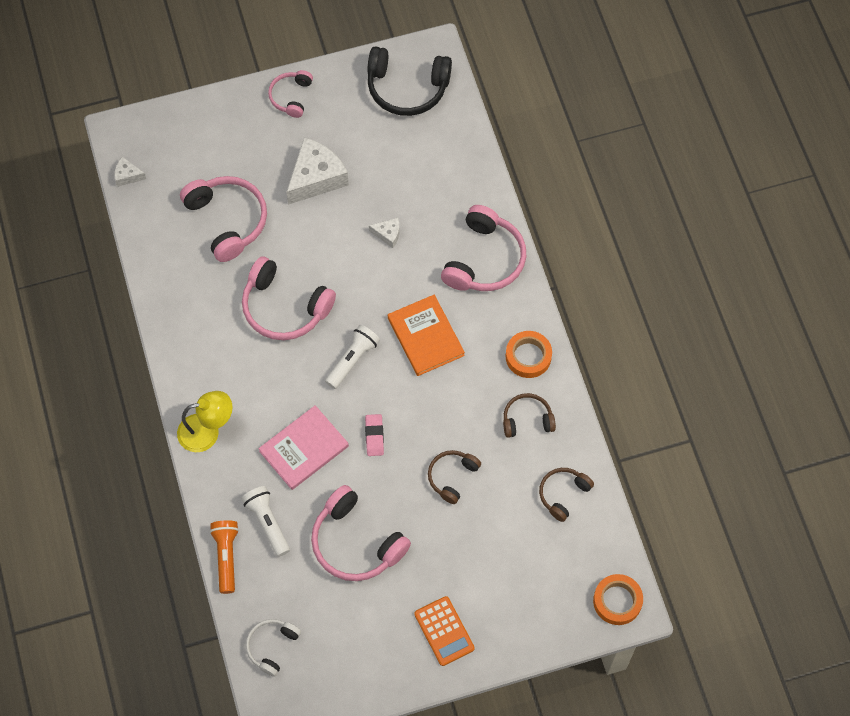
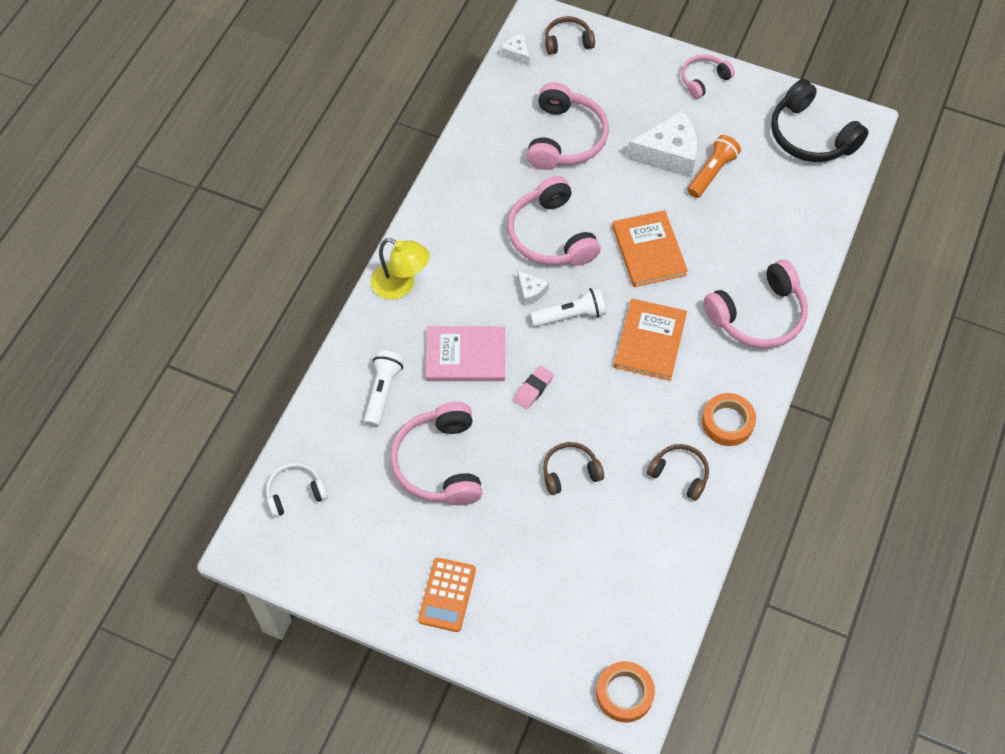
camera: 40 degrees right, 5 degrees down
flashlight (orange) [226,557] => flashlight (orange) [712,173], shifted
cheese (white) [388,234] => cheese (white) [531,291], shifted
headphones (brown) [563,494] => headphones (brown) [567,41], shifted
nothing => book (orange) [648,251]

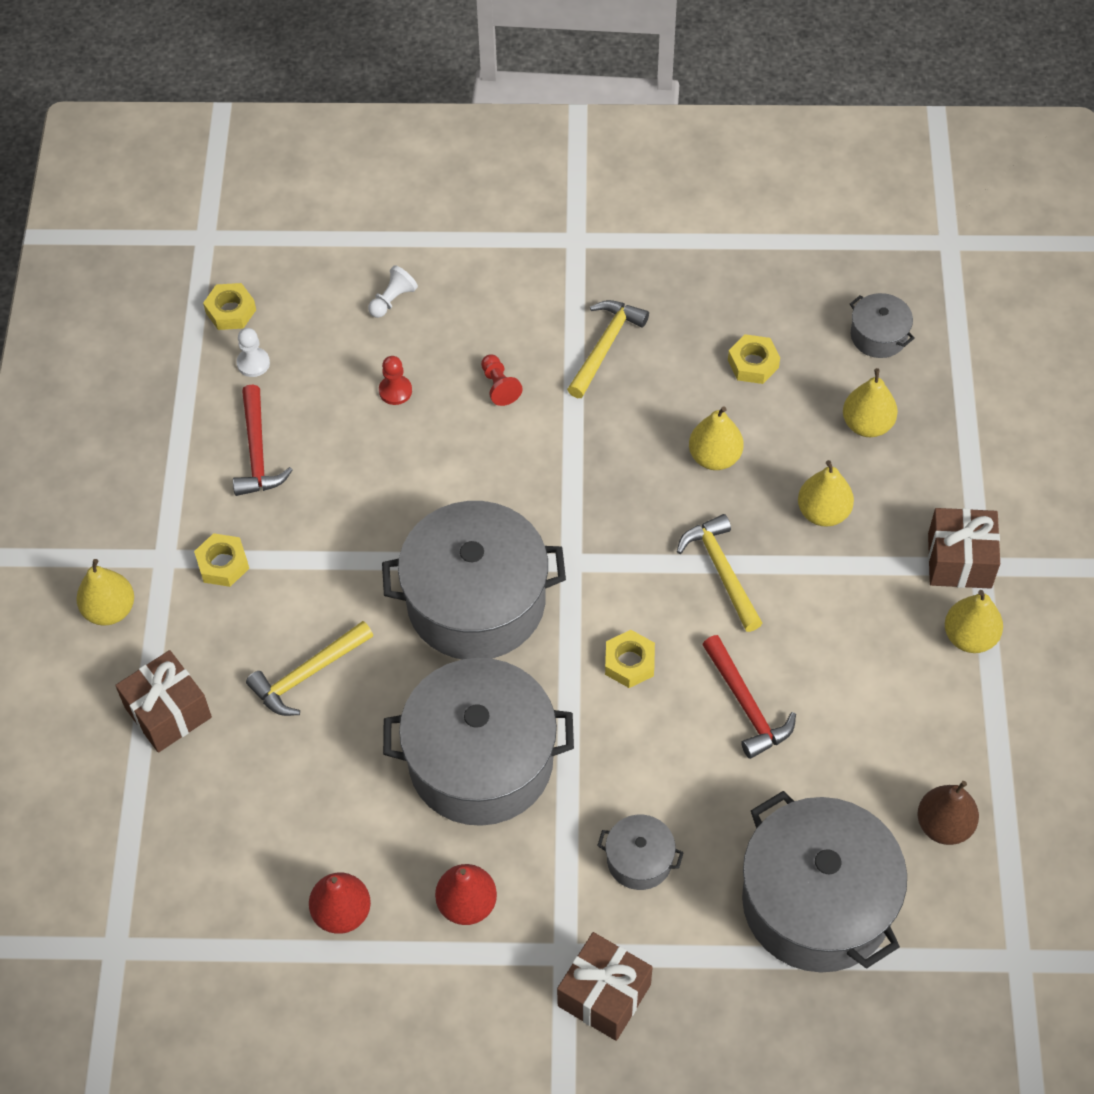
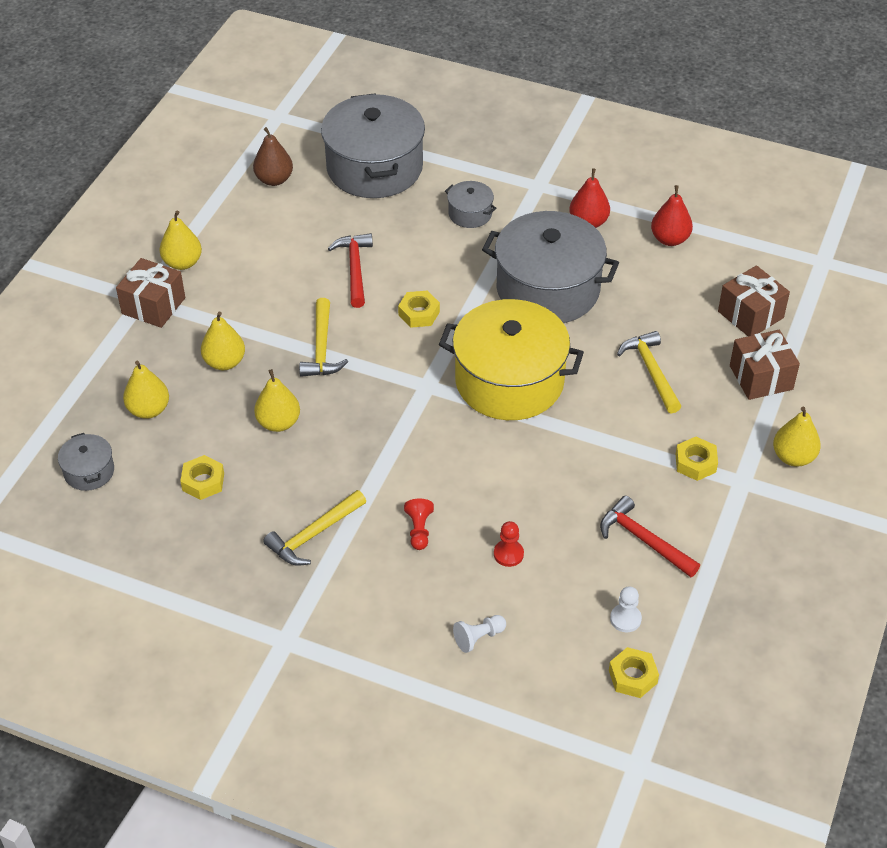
camera: 160 degrees left, 10 degrees down
hammer (red) [257,452] => hammer (red) [643,540], 60 degrees counterclockwise
hammer (yellow) [308,674] => hammer (yellow) [651,371], 90 degrees counterclockwise
pot (grey) [476,601] => pot (yellow) [509,381]
gift (brown) [604,995] => gift (brown) [750,315], shifted

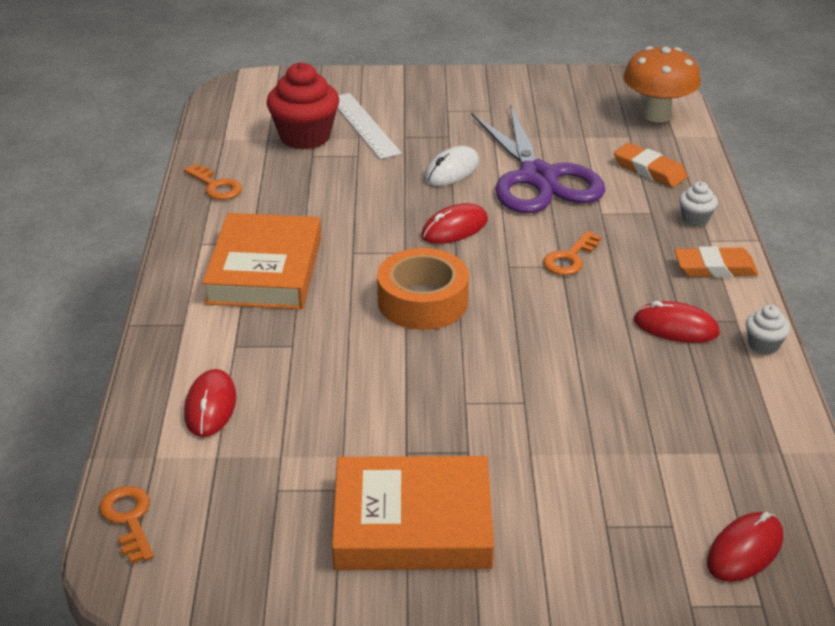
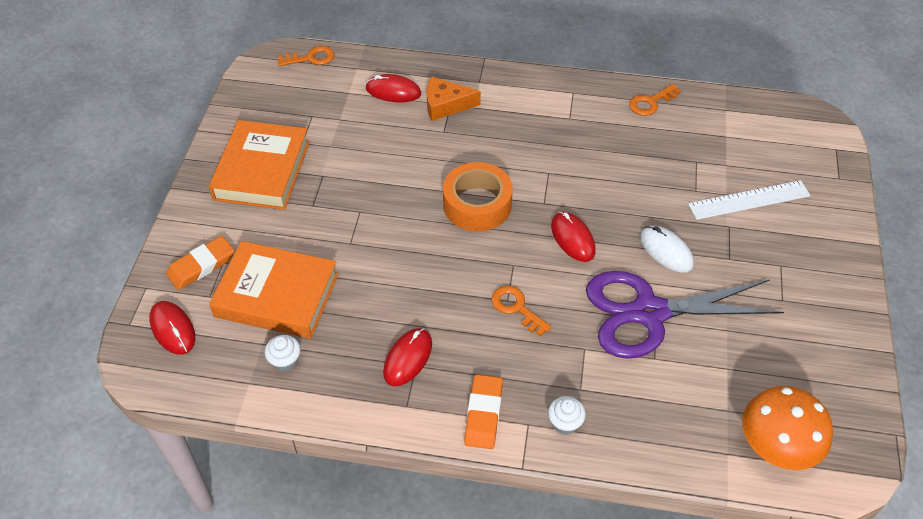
camera: 100 degrees right, 15 degrees up
book (orange) [264,270] => book (orange) [277,295], shifted
cupcake (red) [305,137] => nothing
eraser (orange) [649,170] => eraser (orange) [201,265], shifted
cupcake (white) [763,345] => cupcake (white) [285,361], shifted
nothing => cheese (orange) [446,105]

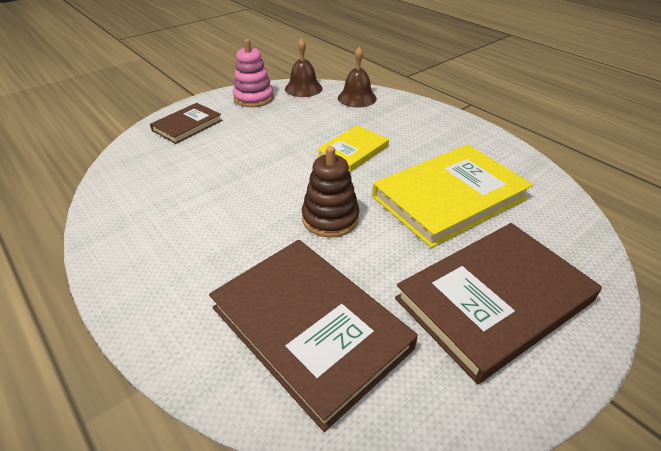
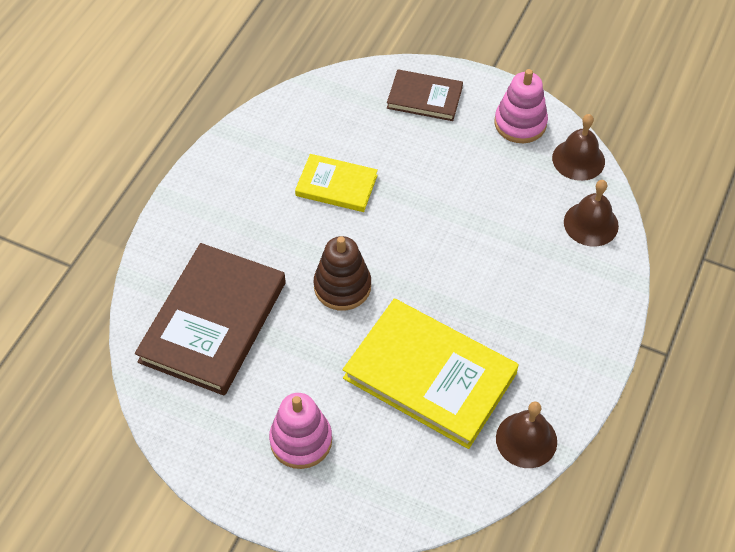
camera: 65 degrees right, 15 degrees up
book (yellow) [353,151] => book (yellow) [336,185], shifted
book (brown) [493,300] => stacking toy (pink) [301,440]
nothing => bell (brown) [526,439]

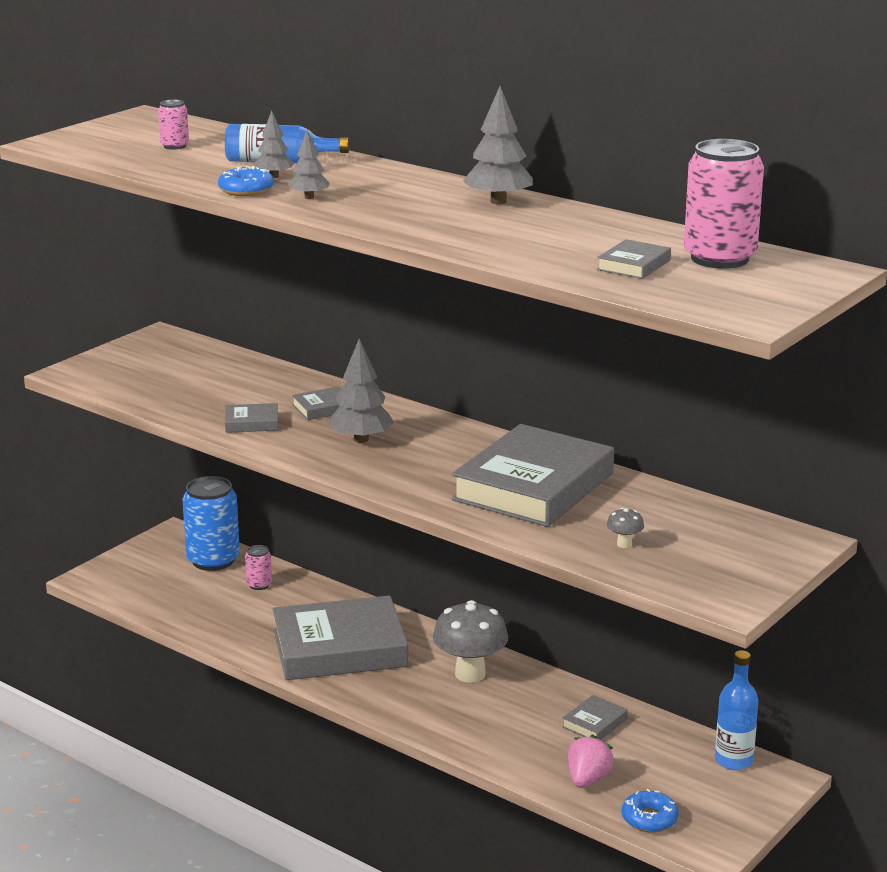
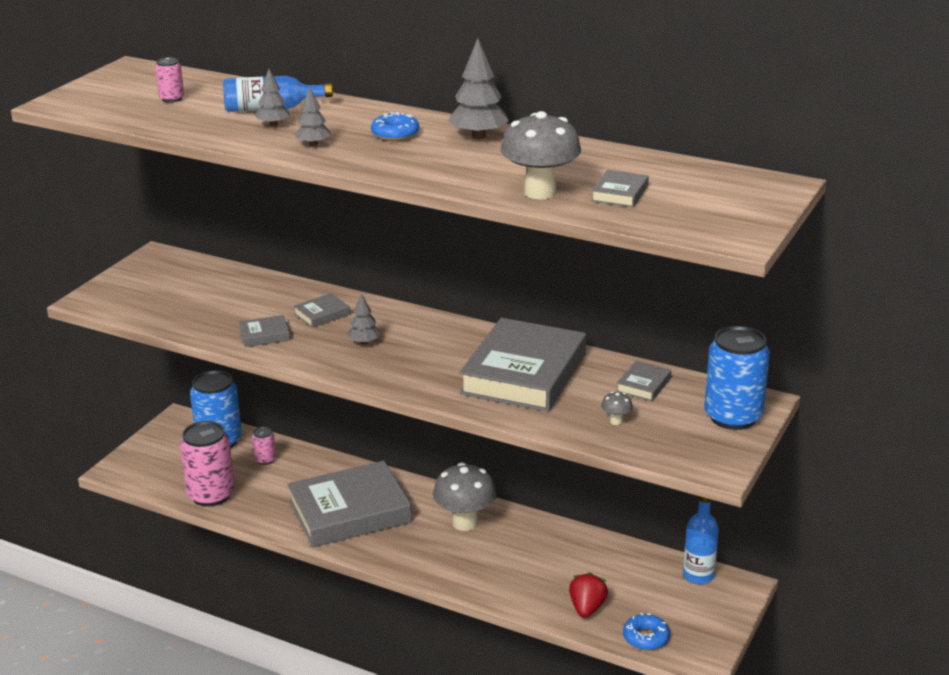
camera: 10 degrees left, 5 degrees up
donut (blue) [246,190] => donut (blue) [395,134], shifted
tree (grey) [361,439] => tree (grey) [364,342], x0.60
book (grey) [594,723] => book (grey) [643,385], shifted
strawberry (pink) [587,779] => strawberry (red) [587,608]
can (pink) [719,258] => can (pink) [211,495], shifted
nothing => mushroom (grey) [540,192]
nothing => can (blue) [733,417]

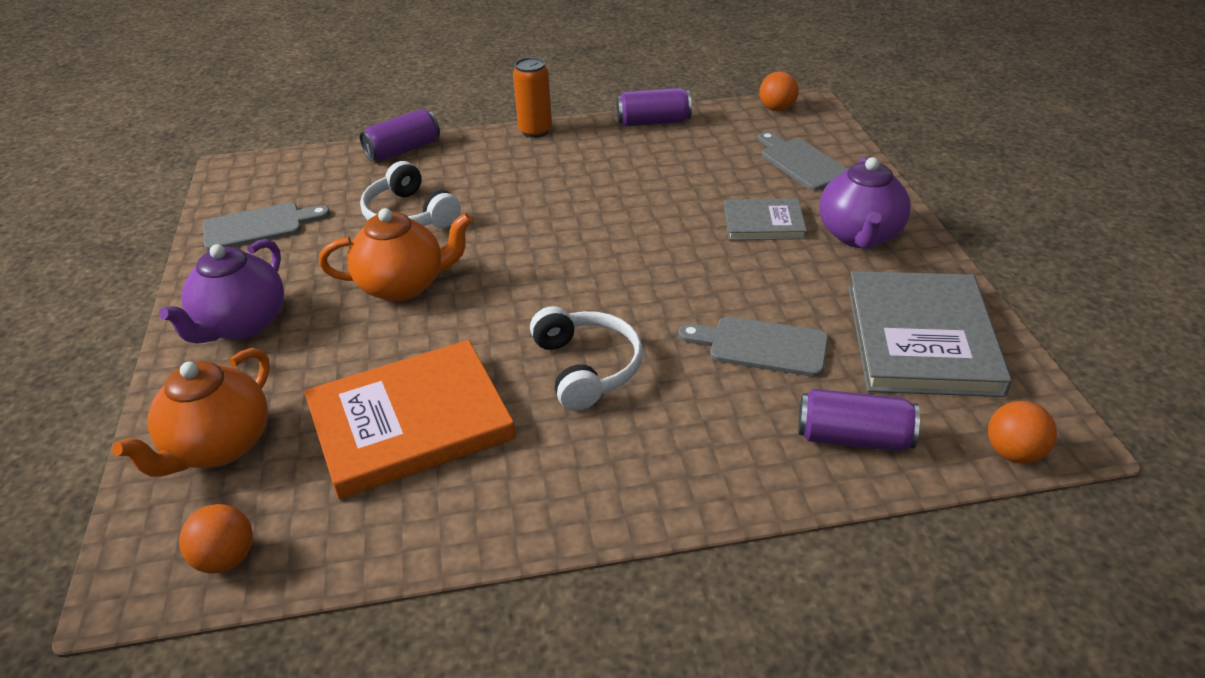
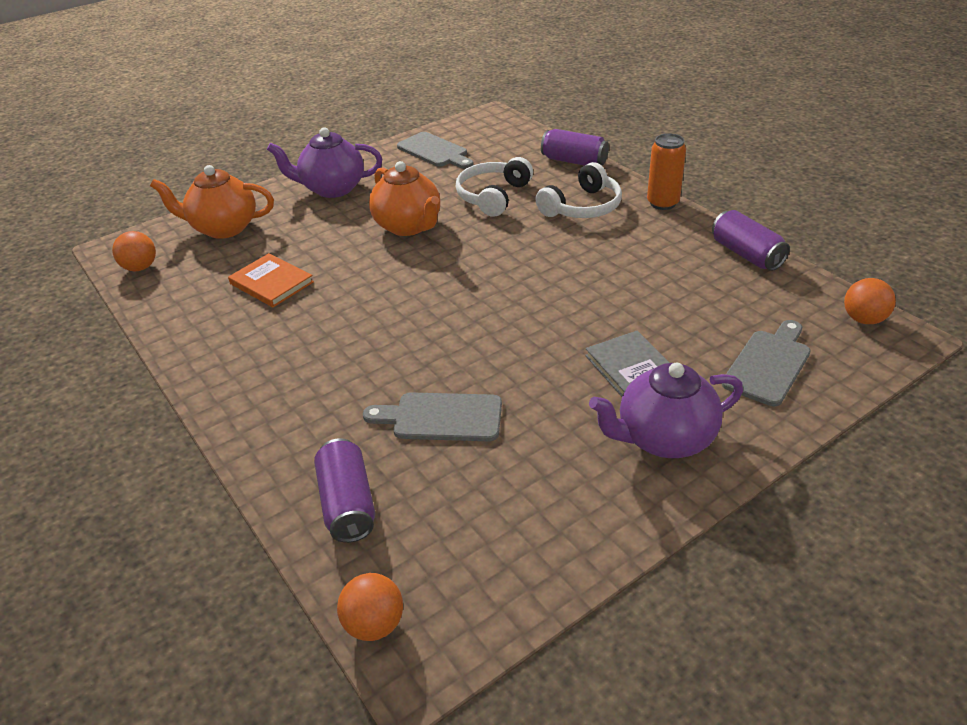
camera: 65 degrees right, 0 degrees up
book (orange) [410,422] => book (orange) [271,283], x0.54
headphones (white) [587,367] => headphones (white) [582,207], shifted
cutting board (grey) [761,346] => cutting board (grey) [441,417], 75 degrees counterclockwise
book (grey) [921,338] => nothing

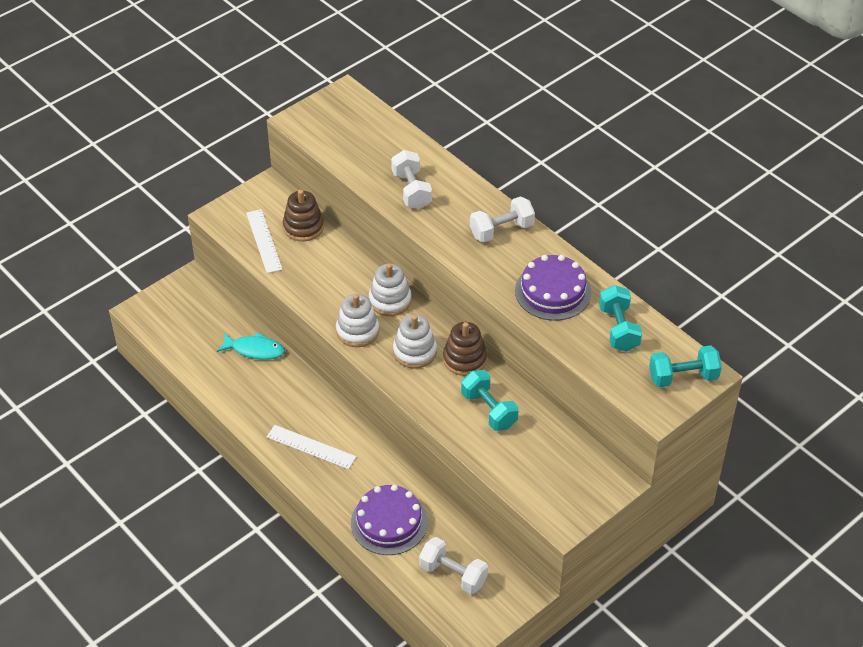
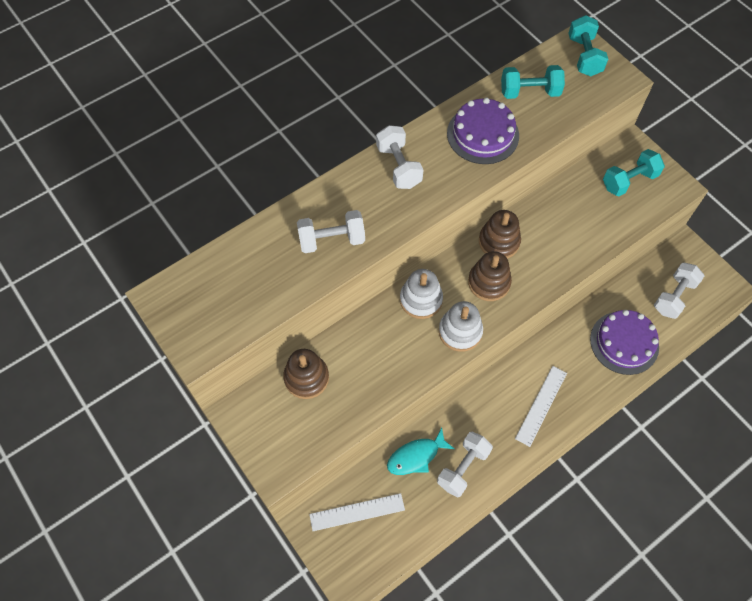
camera: 85 degrees left, 15 degrees up
fish (turquoise) [255,350] => fish (turquoise) [416,456], 135 degrees counterclockwise
ruler (white) [264,241] => ruler (white) [357,512], shifted
stacking toy (white) [414,352] => stacking toy (brown) [489,282]
dumbbell (turquoise) [489,410] => dumbbell (turquoise) [629,181], shifted
nothing => dumbbell (white) [463,468]

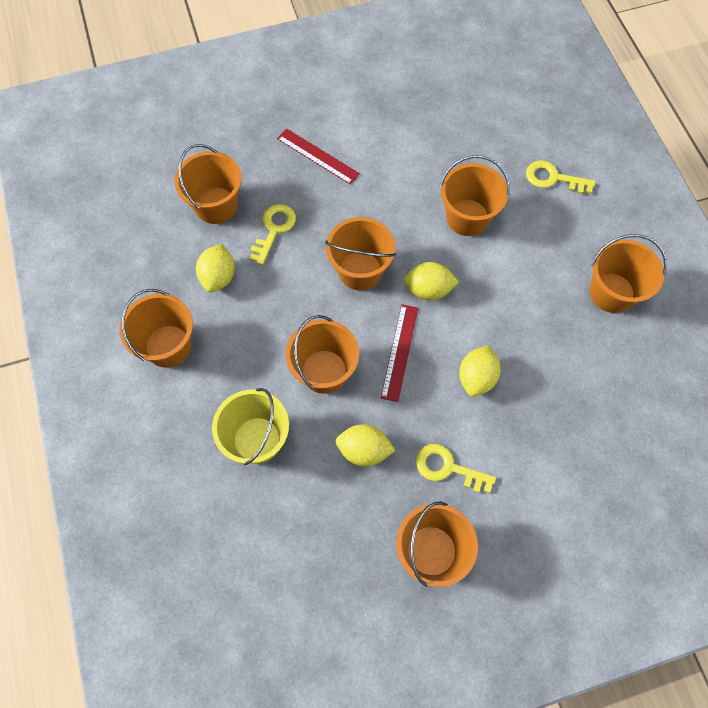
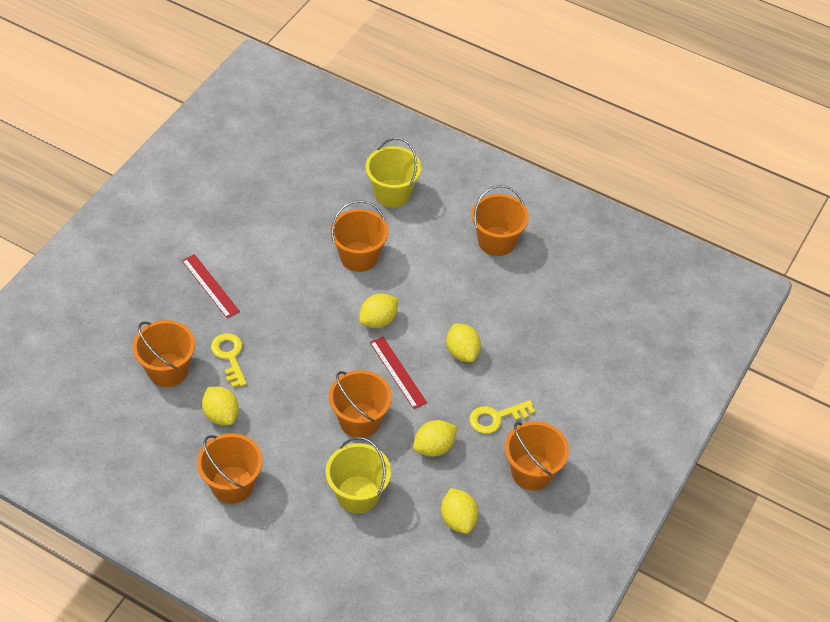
camera: 45 degrees left, 15 degrees down
ruler (red) [318,156] => ruler (red) [210,286], 60 degrees clockwise
bucket (orange) [360,270] => nothing
key (yellow) [553,178] => bucket (yellow) [392,193]
nothing => lemon (yellow) [458,519]

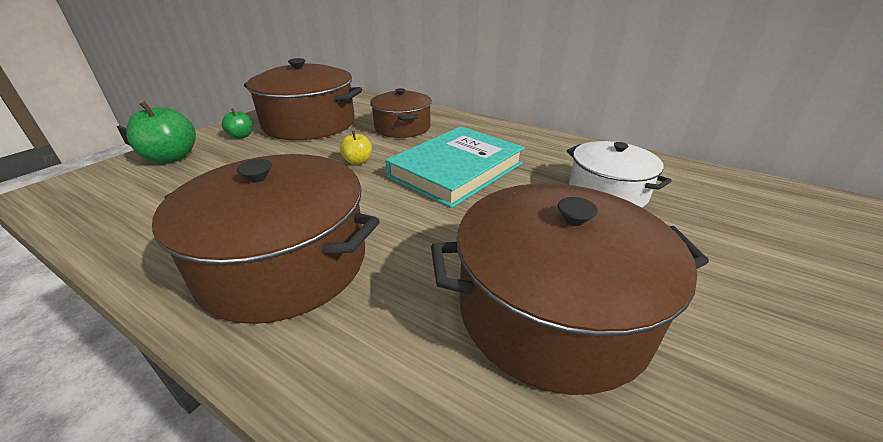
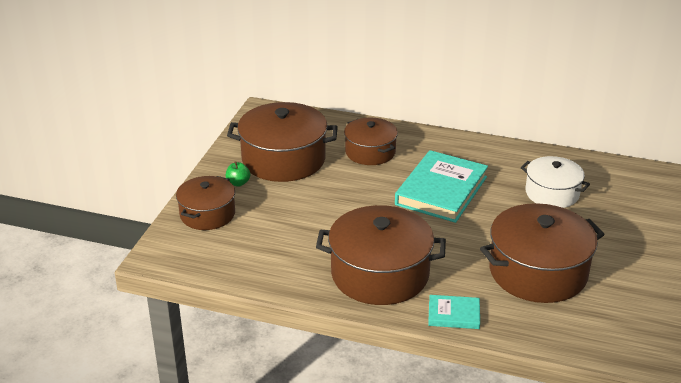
camera: 15 degrees left, 0 degrees up
apple (green) [171,158] => pot (brown) [207,214]
apple (yellow) [357,161] => nothing
nothing => book (turquoise) [453,315]

